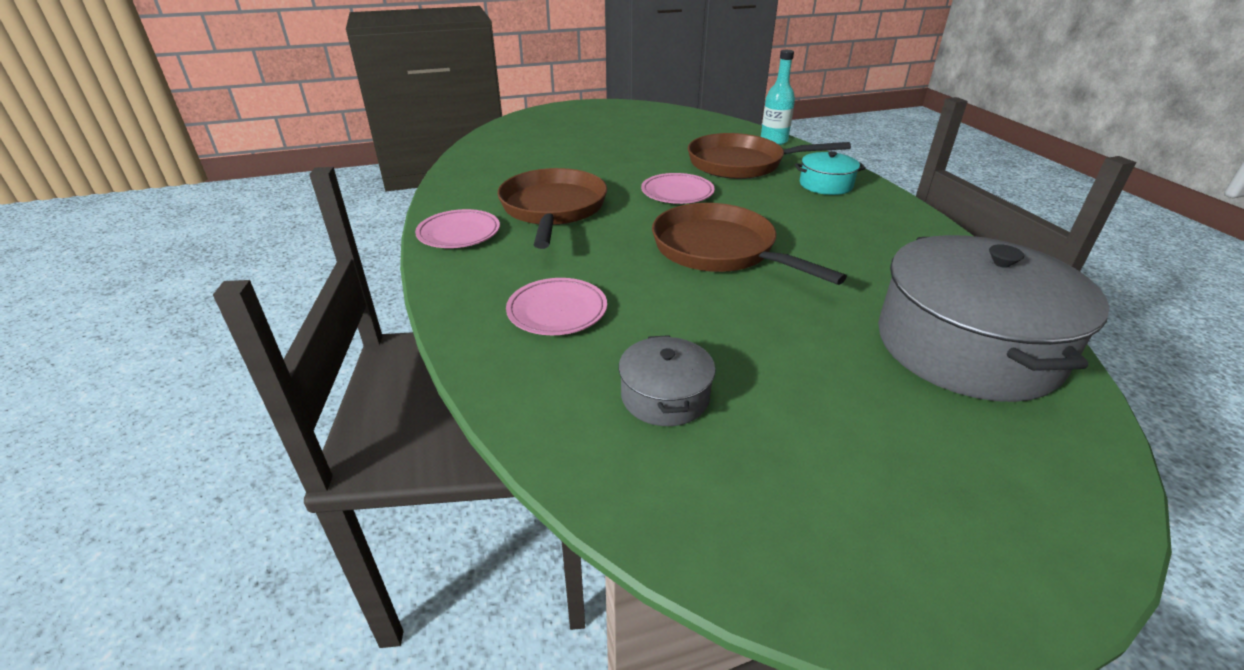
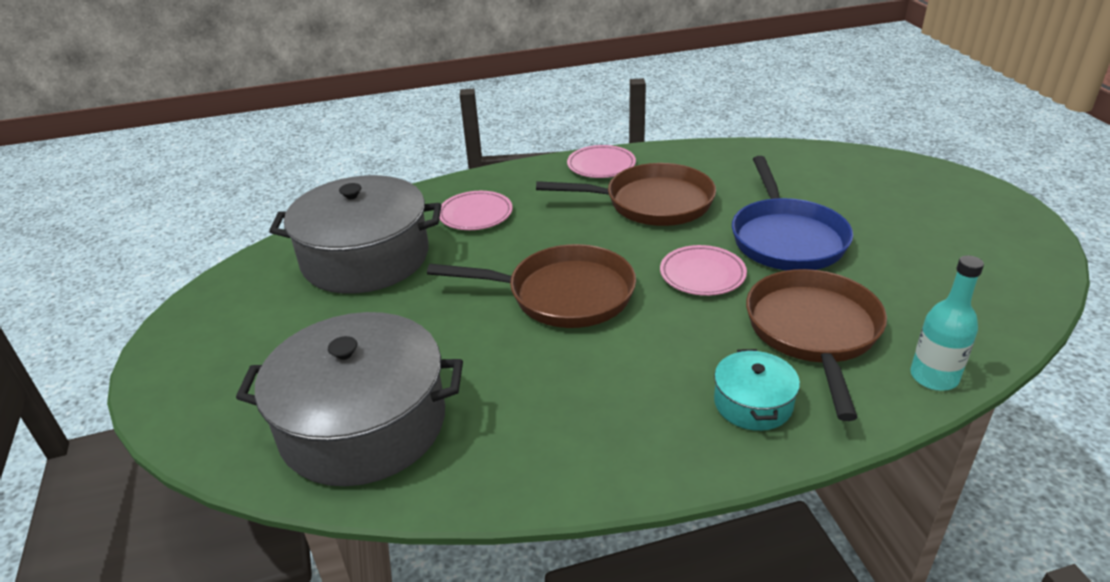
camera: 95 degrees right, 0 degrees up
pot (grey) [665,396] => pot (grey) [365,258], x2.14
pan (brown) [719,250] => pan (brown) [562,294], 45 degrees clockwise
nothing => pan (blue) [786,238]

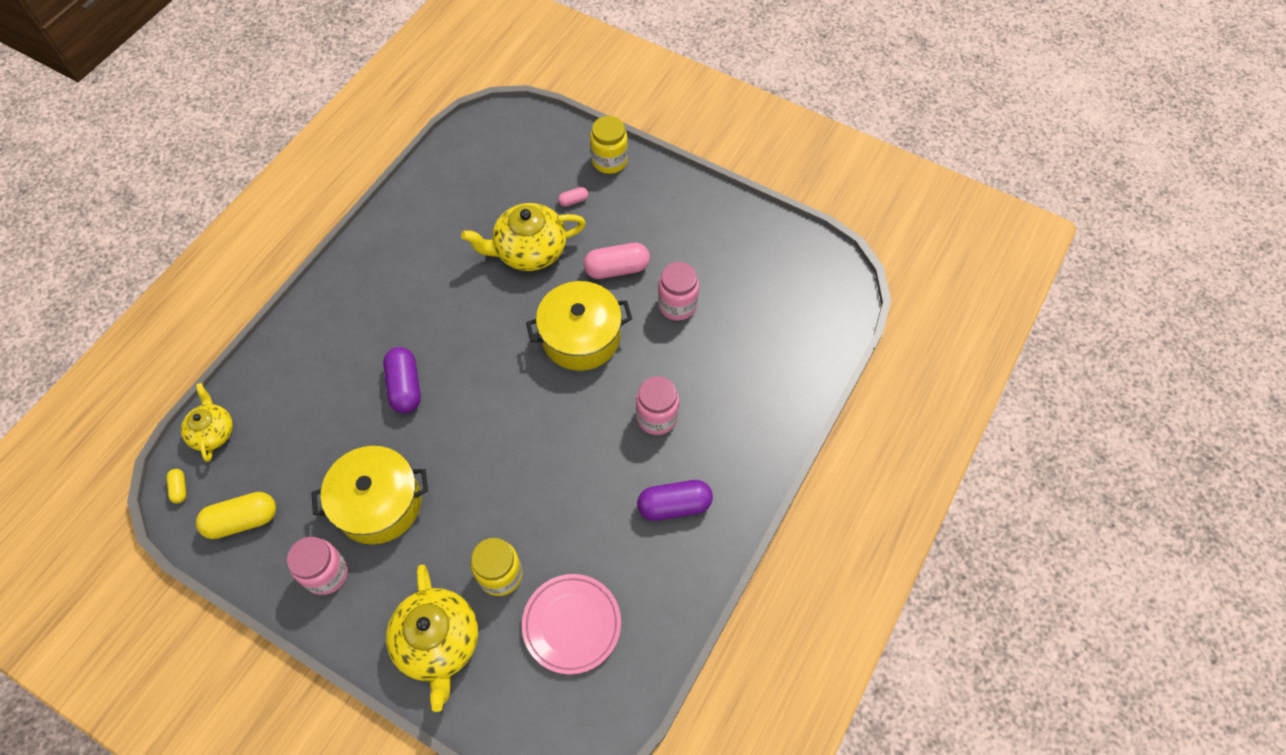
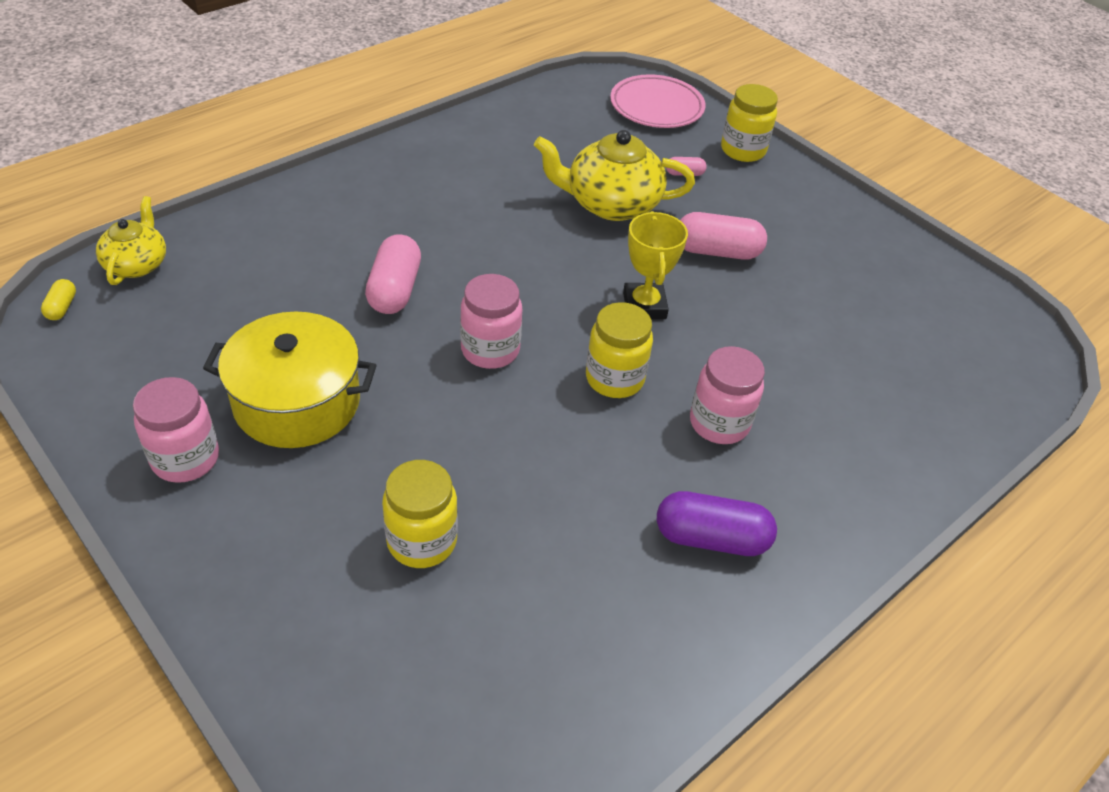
camera: 15 degrees right, 15 degrees down
capsule (yellow) [242,520] => nothing
capsule (purple) [405,387] => capsule (pink) [395,290]
teapot (yellow) [438,643] => nothing
plate (pink) [572,624] => plate (pink) [656,107], shifted
pot (yellow) [581,337] => trophy (yellow) [644,306]
jar (pink) [677,305] => jar (pink) [490,350], shifted
nothing => jar (yellow) [614,379]

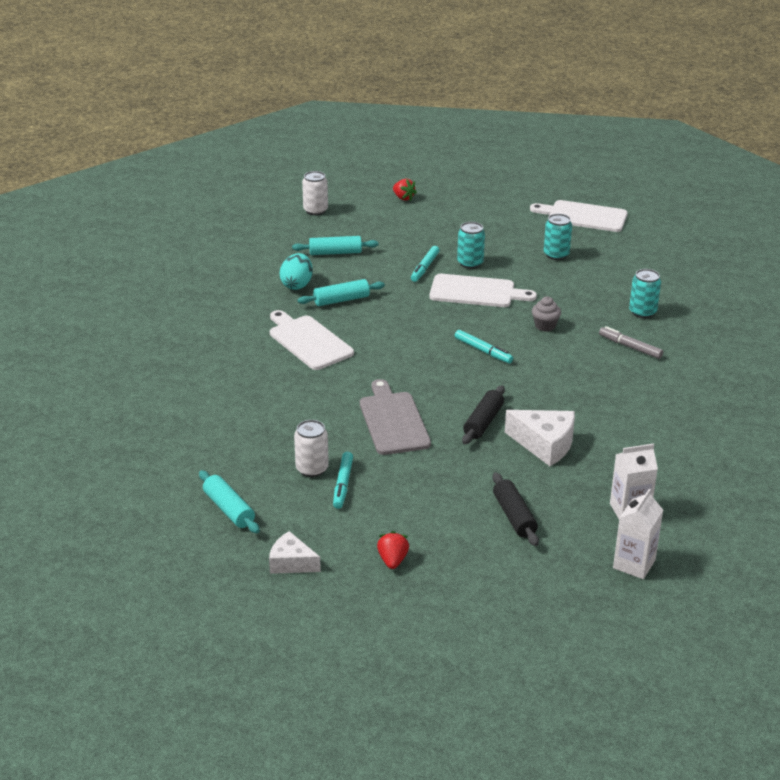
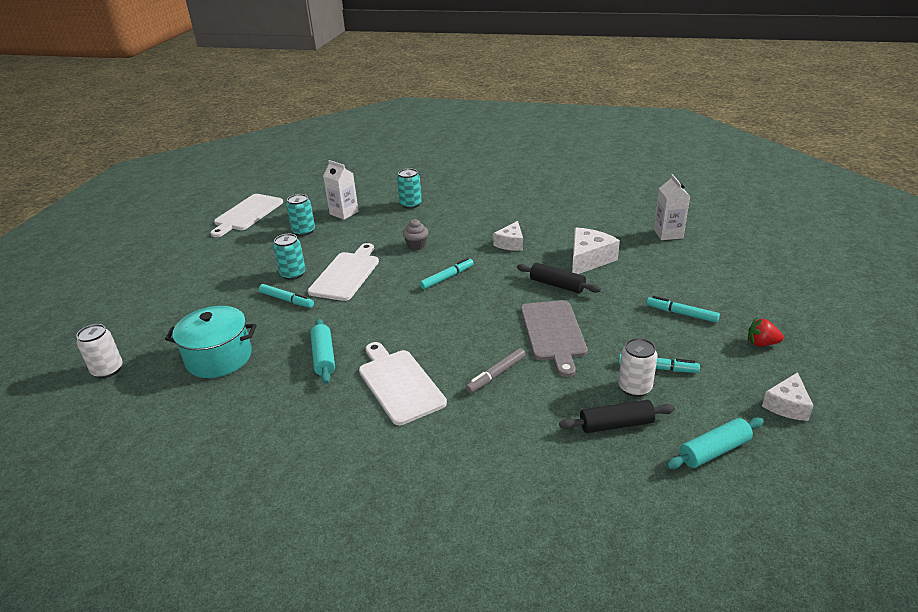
camera: 80 degrees left, 0 degrees up
cutting board (white) [308,341] => cutting board (white) [399,384], 90 degrees clockwise
egg (turquoise) [297,285] => nothing
rolling pin (turquoise) [335,253] => pot (turquoise) [219,358]
cutting board (grey) [393,421] => cutting board (grey) [553,333], 90 degrees counterclockwise
strawberry (red) [403,198] => nothing
rolling pin (black) [514,516] => rolling pin (black) [616,424], shifted
marker (grey) [630,347] => marker (grey) [496,374], shifted
carton (white) [634,564] => carton (white) [344,213], shifted
nothing => cheese (white) [510,243]
nothing => marker (turquoise) [681,313]

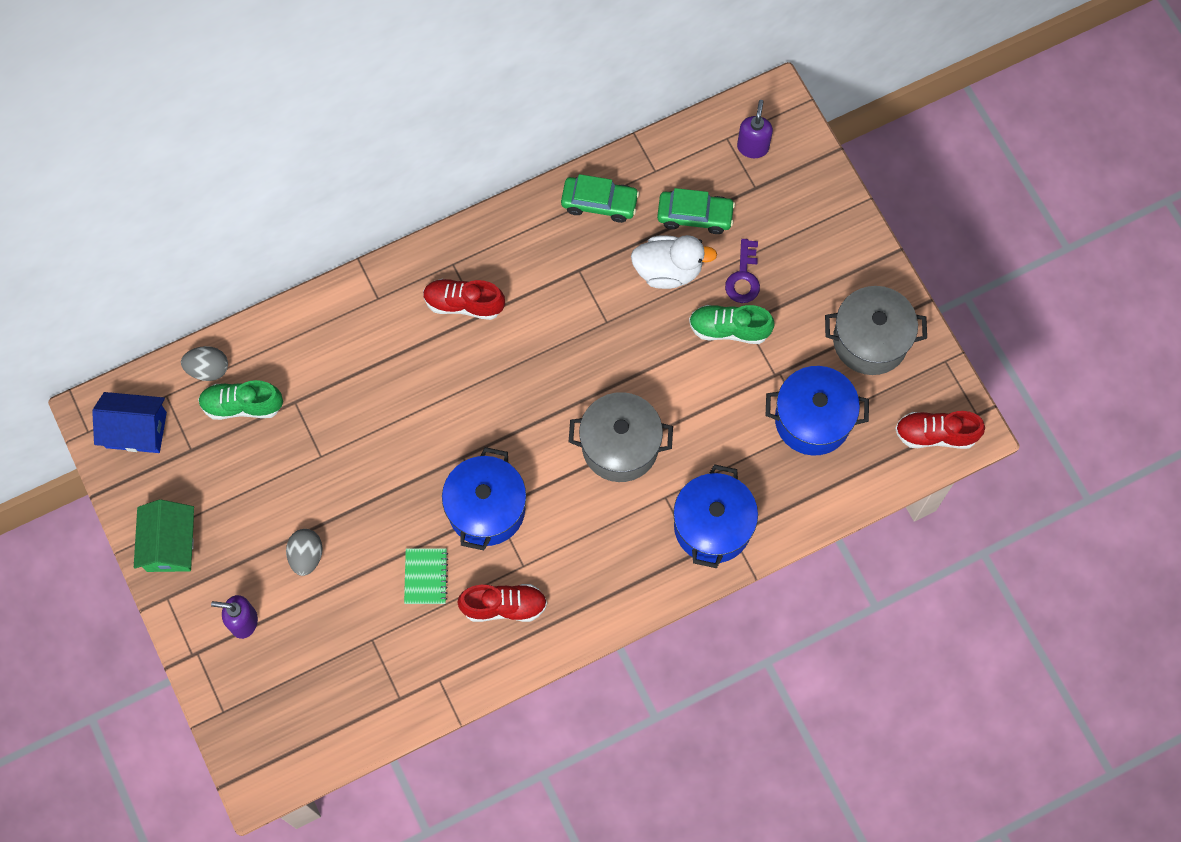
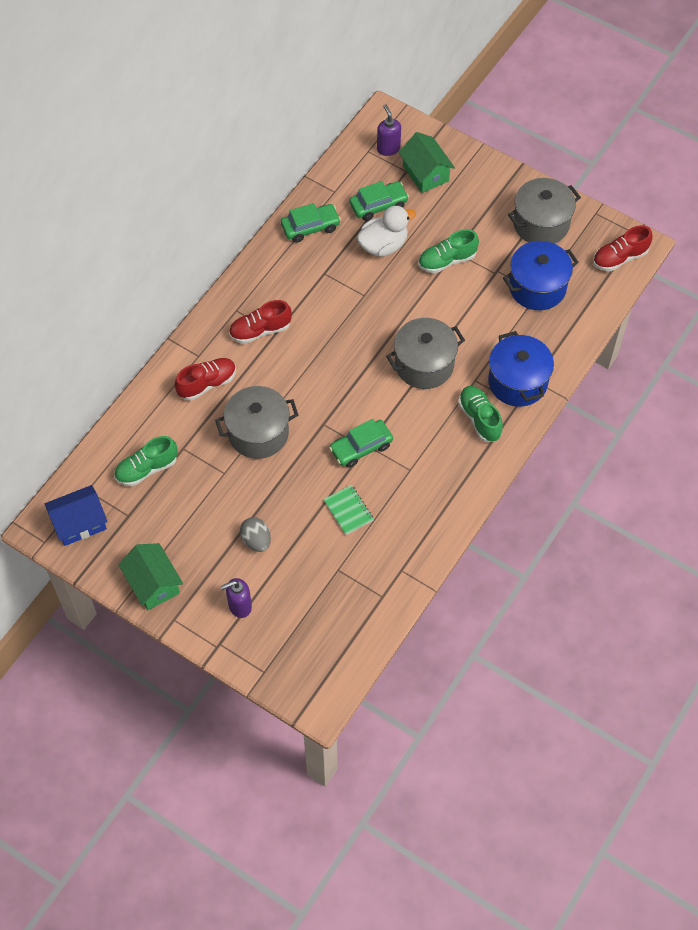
camera: 30 degrees left, 10 degrees down
egg (grey) [208,369] => nothing
pot (blue) [486,509] => car (green) [361,447]
shoe (red) [504,606] => shoe (red) [207,384], shifted
key (purple) [743,277] => nothing
nothing => pot (grey) [258,433]
nothing => house (green) [425,173]
nothing => shoe (green) [479,419]

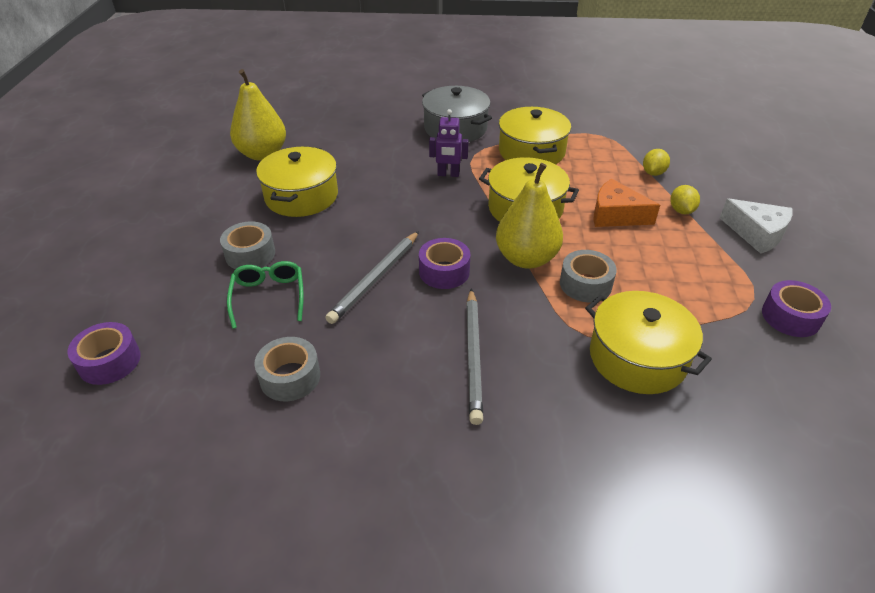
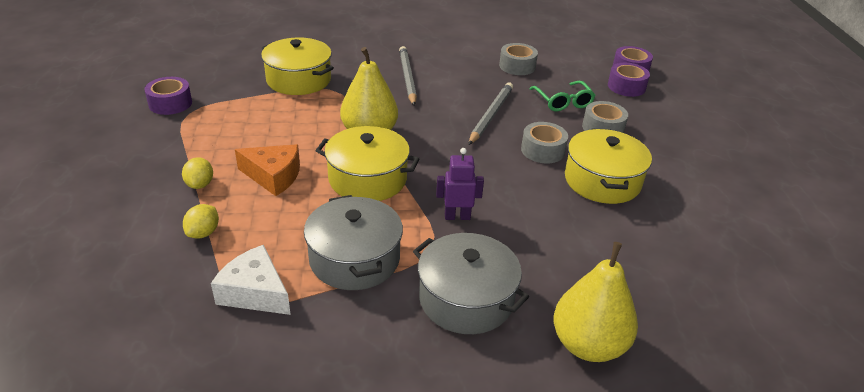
camera: 170 degrees right, 5 degrees down
pear (yellow) [262,154] => pear (yellow) [588,345], shifted
tape (purple) [444,271] => tape (purple) [626,87], shifted
pot (yellow) [531,152] => pot (grey) [354,259]
tape (grey) [585,284] => tape (grey) [542,150], shifted
cheese (white) [756,233] => cheese (white) [255,292], shifted

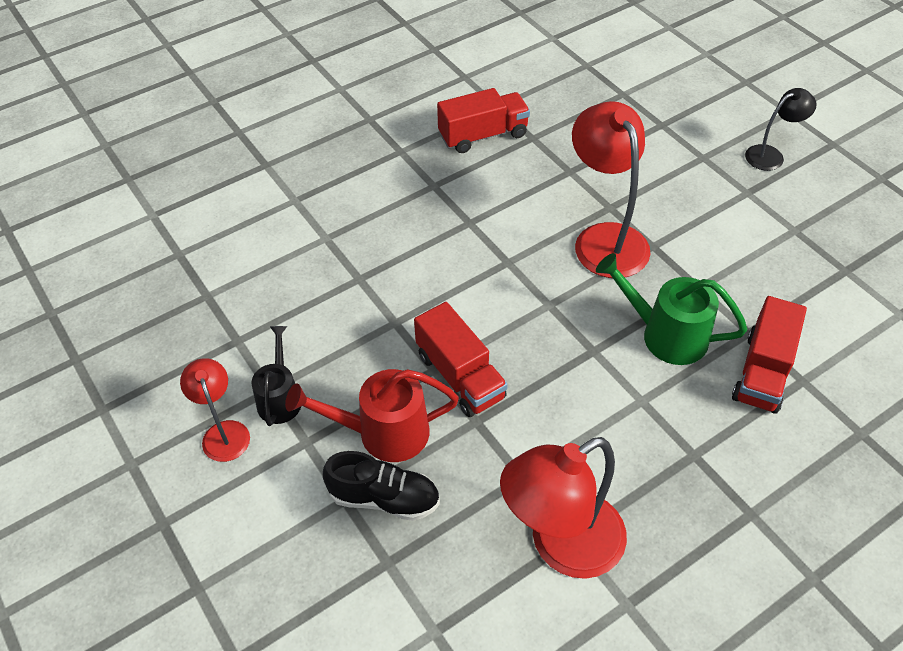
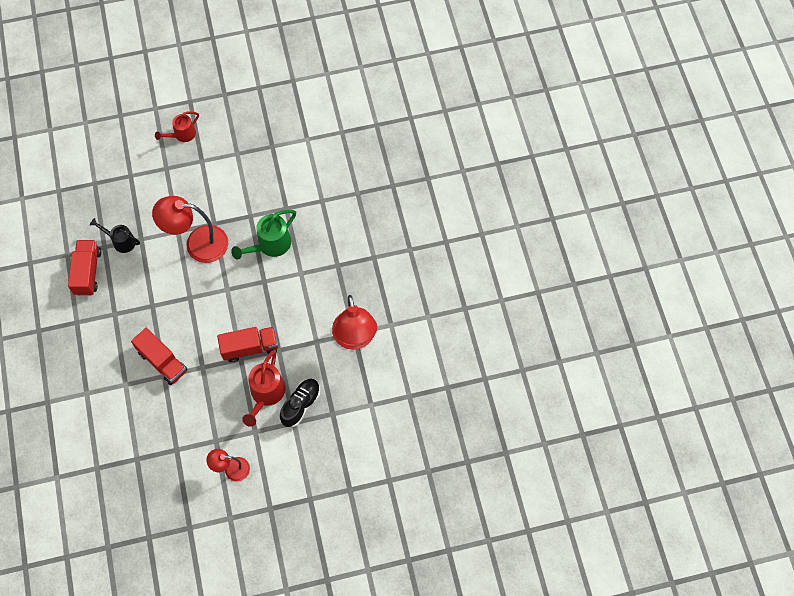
camera: 70 degrees left, 15 degrees up
watering can (black) [280,397] => watering can (black) [121,241], shifted
truck (red) [762,372] => truck (red) [162,361], shifted
lamp (black) [771,155] => watering can (red) [182,135]

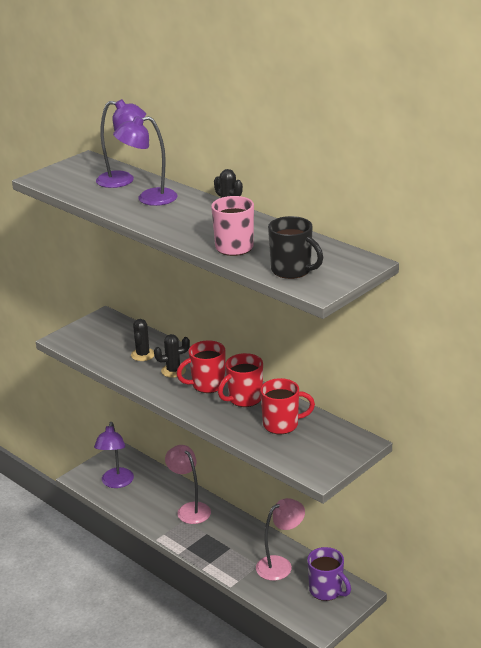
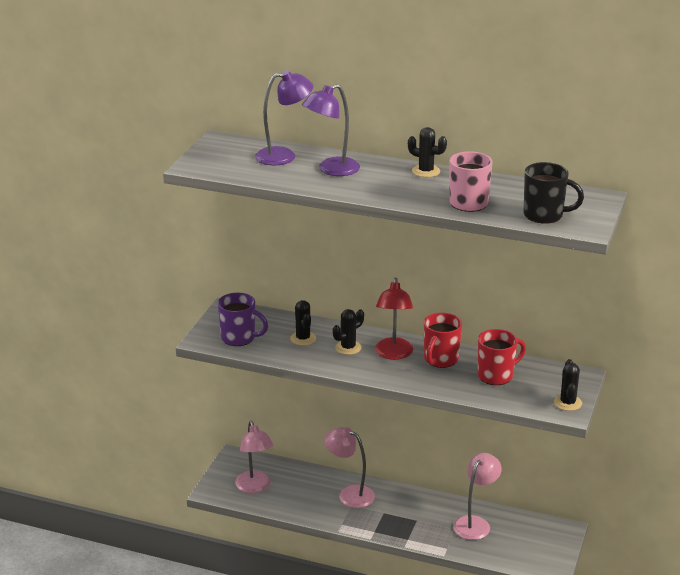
camera: 25 degrees left, 0 degrees up
lamp (purple) [116,483] => lamp (pink) [255,487]
mug (red) [207,385] => lamp (red) [393,354]
mug (purple) [326,591] => mug (purple) [239,338], shifted
nothing => cactus (black) [567,403]

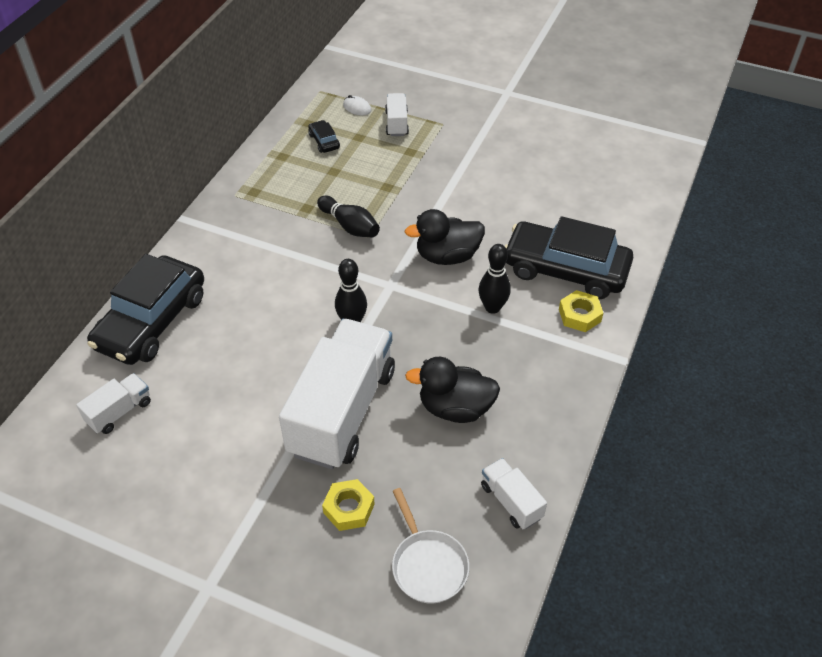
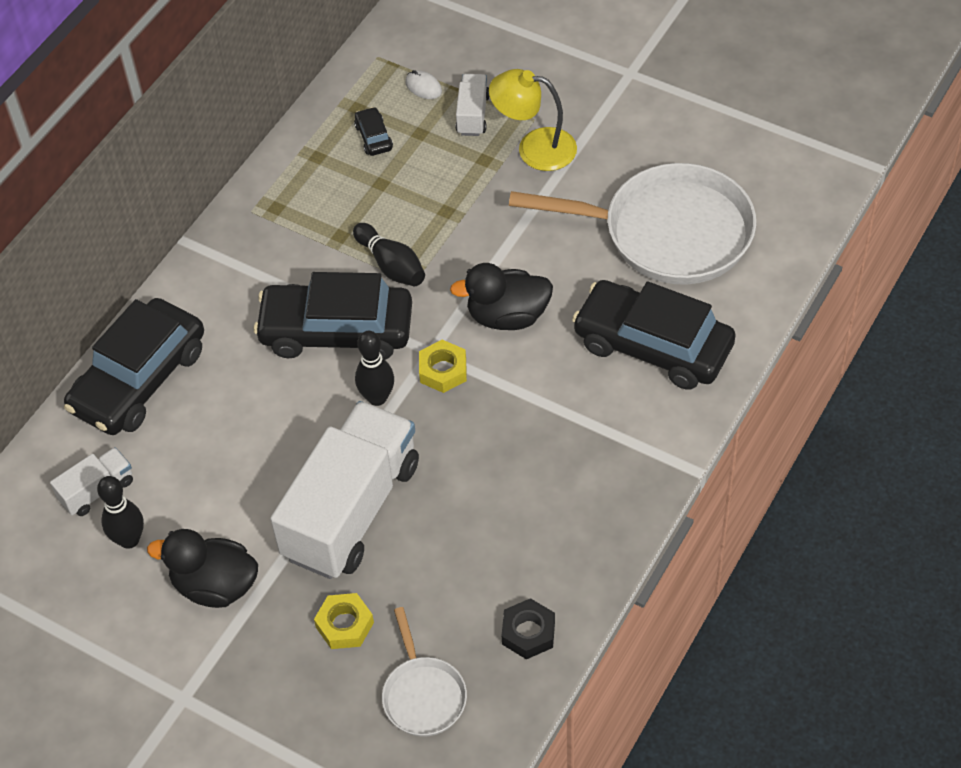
camera: 10 degrees right, 5 degrees up
duck (black) [455,408] => duck (black) [215,586], shifted
bowling pin (black) [492,307] => bowling pin (black) [129,540], shifted
truck (white) [511,501] => nut (black) [528,632]
nut (yellow) [579,315] => nut (yellow) [443,371], shifted
nothing => car (black) [336,331]
nothing => lamp (yellow) [534,147]
nothing => pan (white) [667,233]

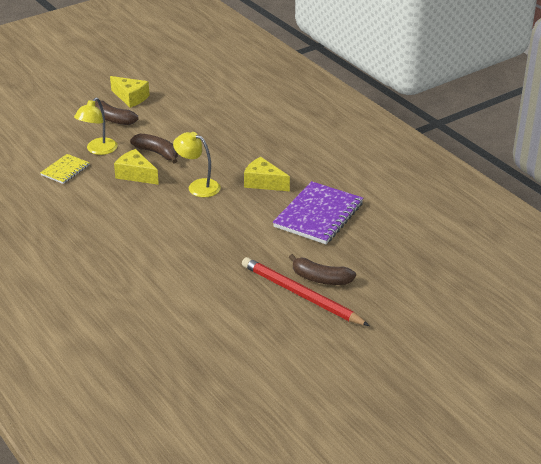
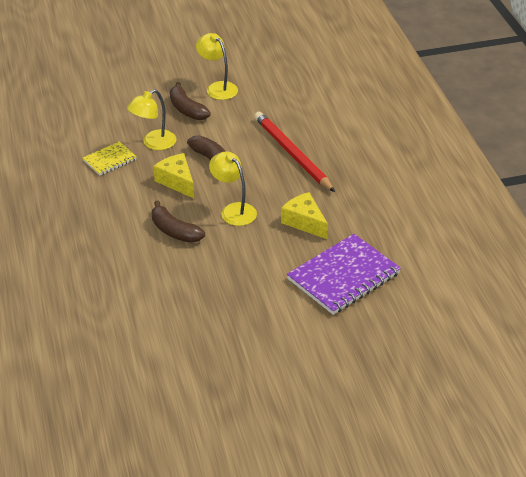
camera: 20 degrees right, 5 degrees up
cheese (yellow) [131,98] => lamp (yellow) [217,88]
pencil (red) [301,295] => pencil (red) [292,154], shifted
banana (brown) [320,279] => banana (brown) [174,231], shifted

